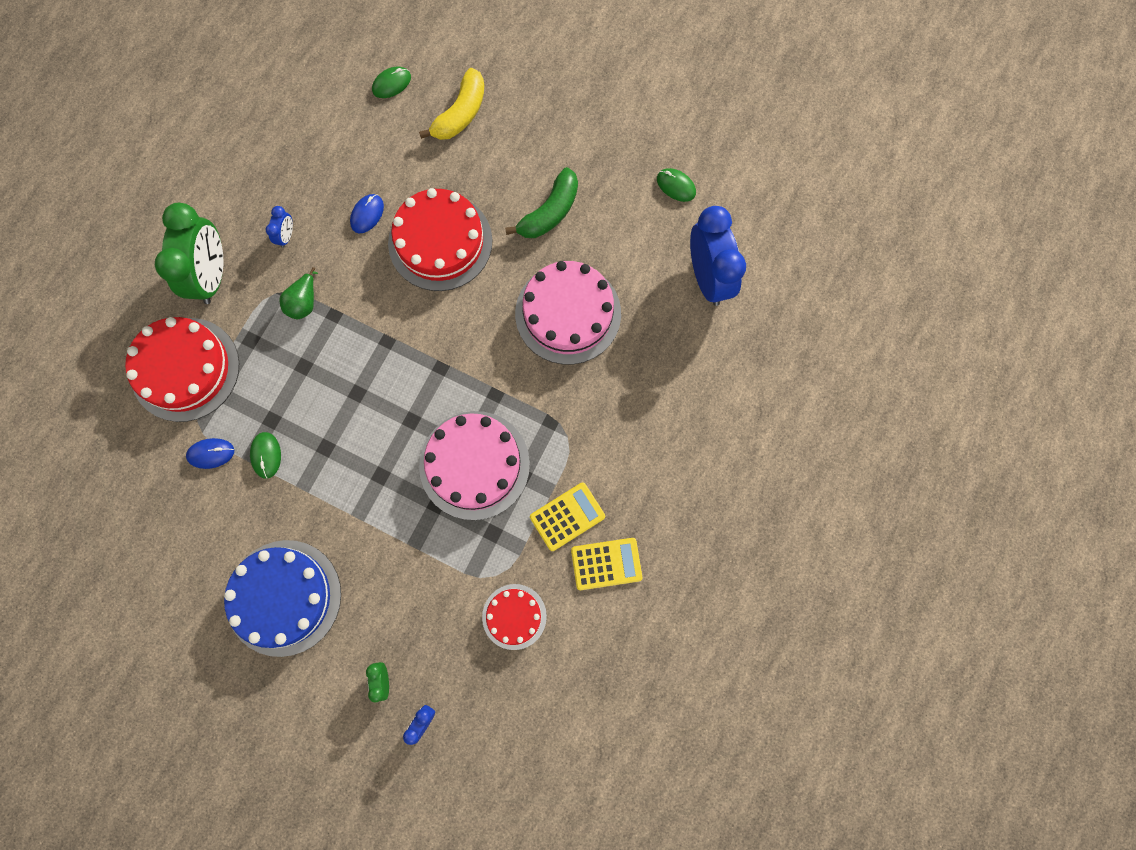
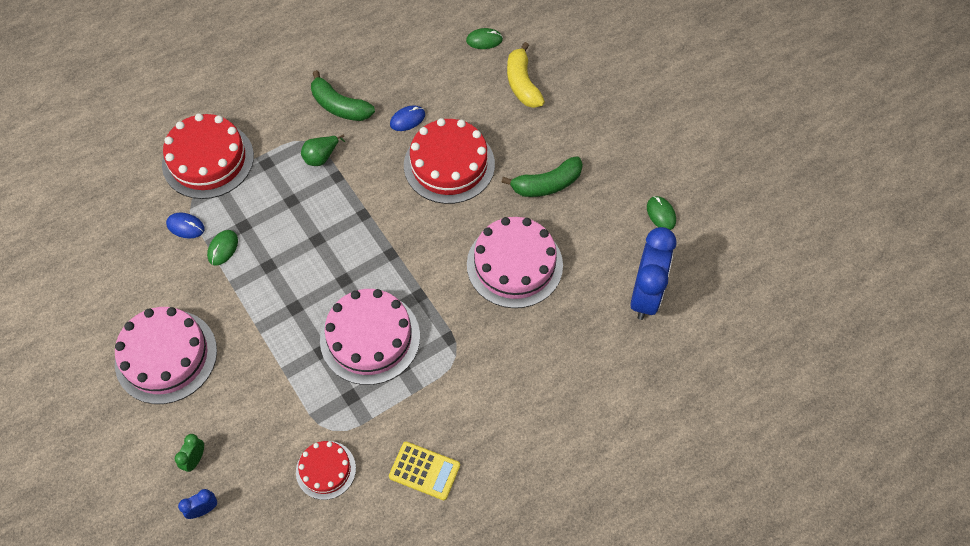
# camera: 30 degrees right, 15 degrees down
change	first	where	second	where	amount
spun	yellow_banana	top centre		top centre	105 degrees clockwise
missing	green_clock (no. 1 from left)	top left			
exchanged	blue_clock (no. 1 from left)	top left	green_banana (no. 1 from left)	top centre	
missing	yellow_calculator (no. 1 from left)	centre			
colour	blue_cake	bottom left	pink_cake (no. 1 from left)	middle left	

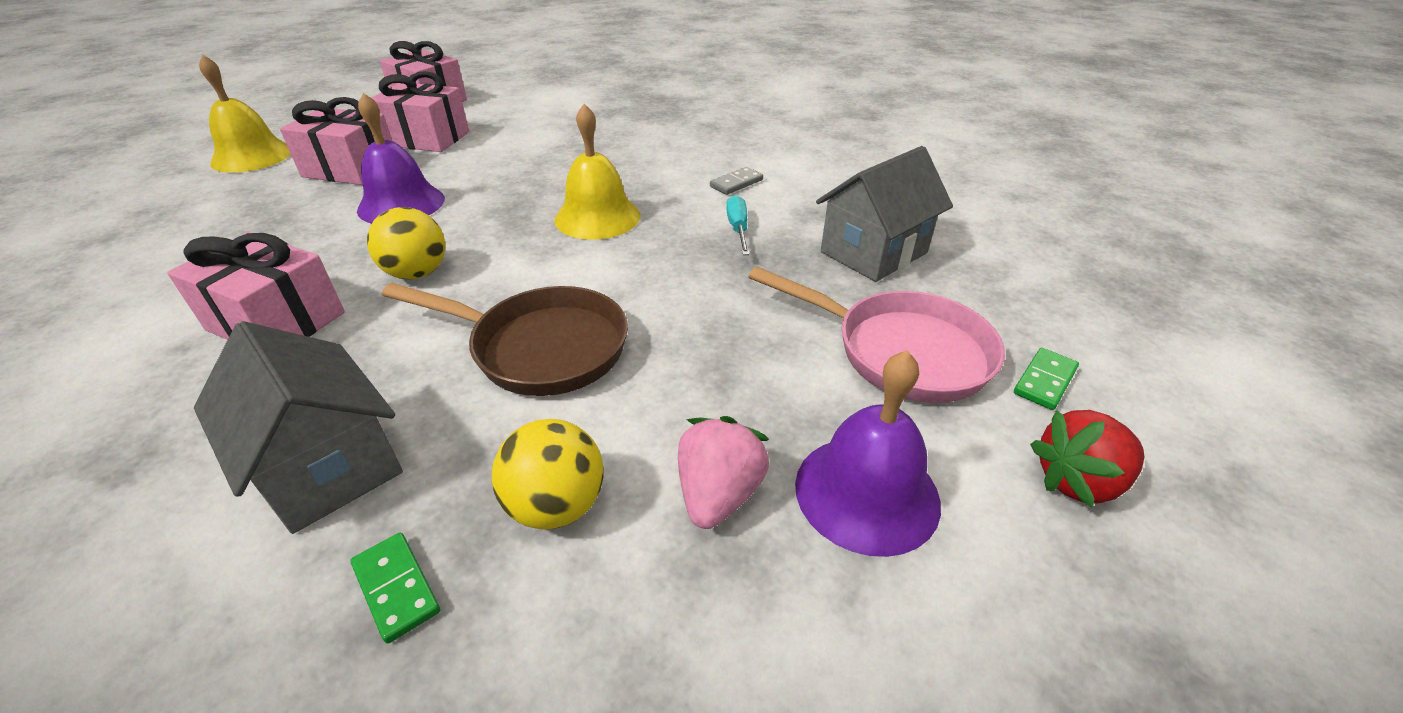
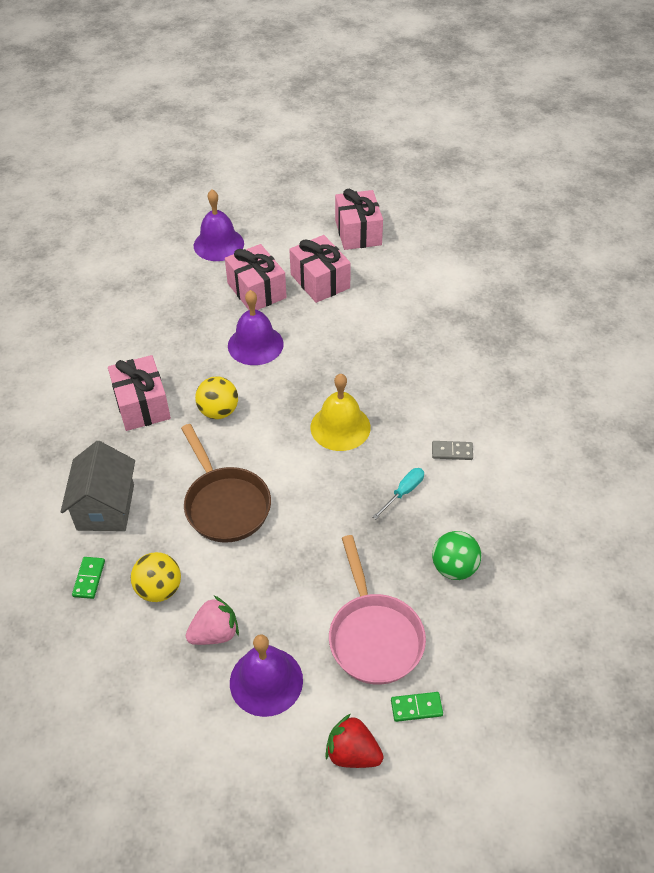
# camera: 45 degrees right, 10 degrees up
change	first	where	second	where	amount
colour	yellow_bell (no. 1 from left)	top left	purple_bell (no. 1 from left)	top centre	
exchanged	grey_house (no. 2 from left)	top centre	green_ball	middle right	

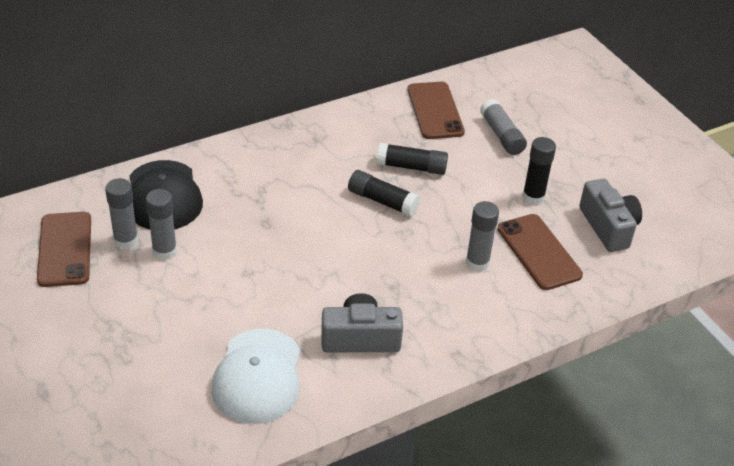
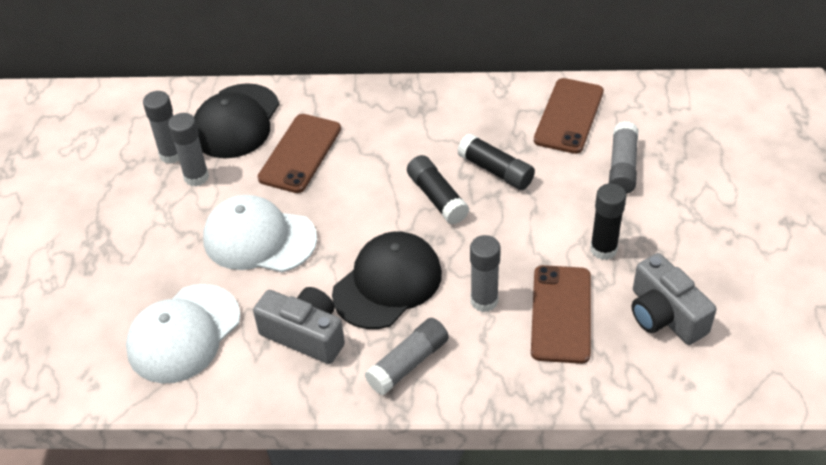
# camera: 35 degrees right, 5 degrees up
change	first	where	second	where	amount
spun	grey_camera (no. 2 from left)	middle right		middle right	135 degrees clockwise
relocated	brown_phone (no. 1 from left)	middle left		top centre	
appeared			white_cap (no. 2 from left)	middle left	
appeared			black_cap (no. 2 from left)	centre	
appeared			grey_glue_stick (no. 3 from left)	bottom centre	

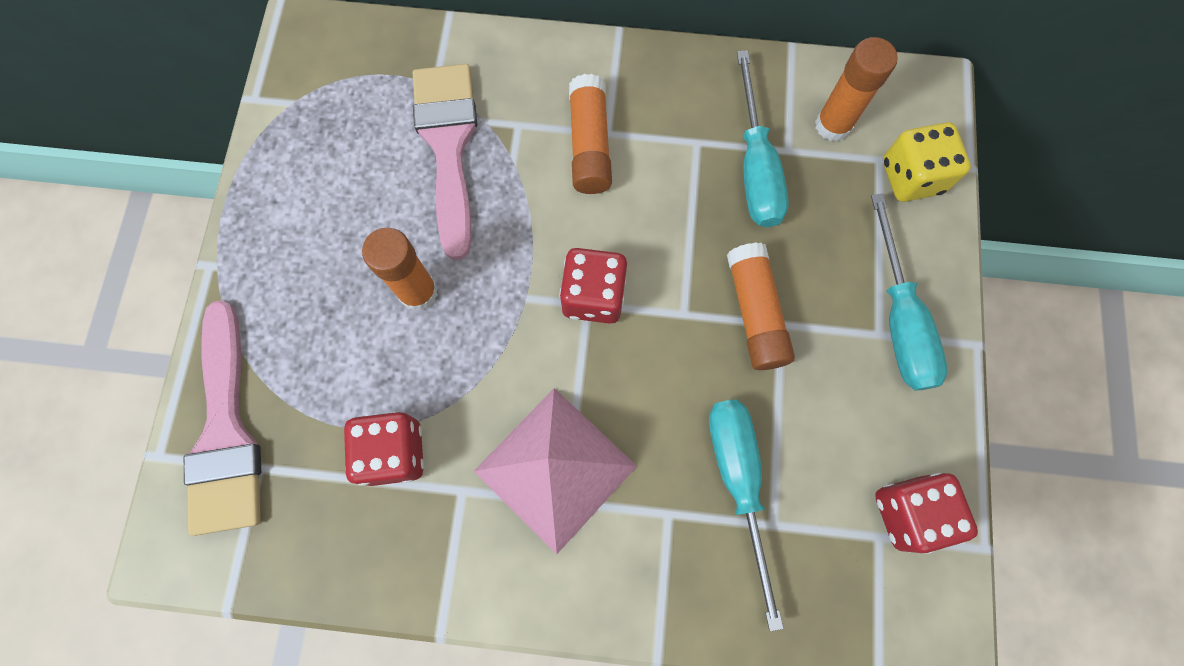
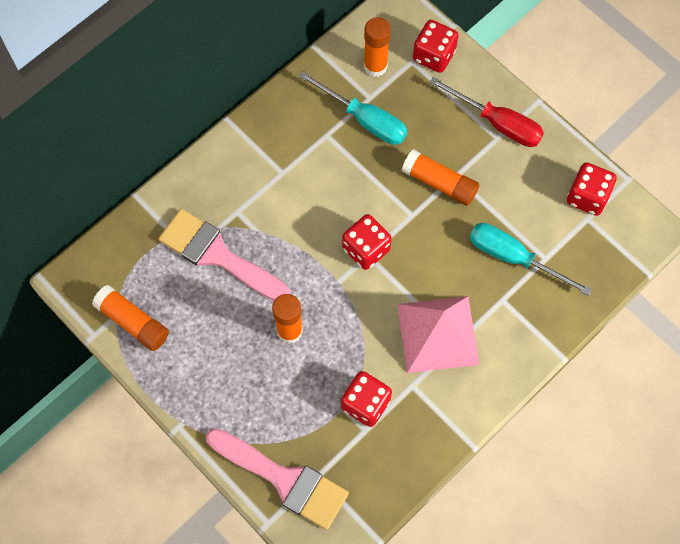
# camera: 50 degrees left, 5 degrees down
change	first	where	second	where	amount
relocated	orange_glue_stick (no. 2 from left in the first image)	top centre	orange_glue_stick (no. 1 from left)	middle left	
colour	yellow_dice	top right	red_dice (no. 3 from left)	top centre	
colour	turquoise_screwdriver (no. 3 from left)	middle right	red_screwdriver	top right	

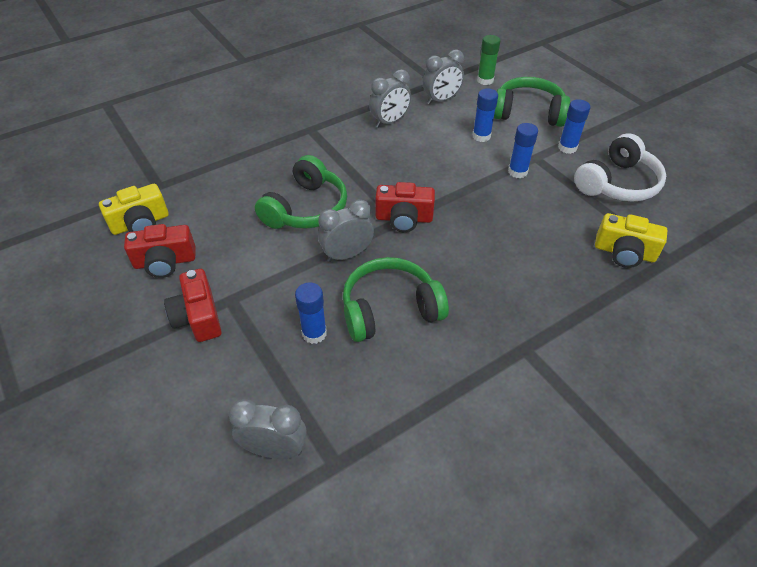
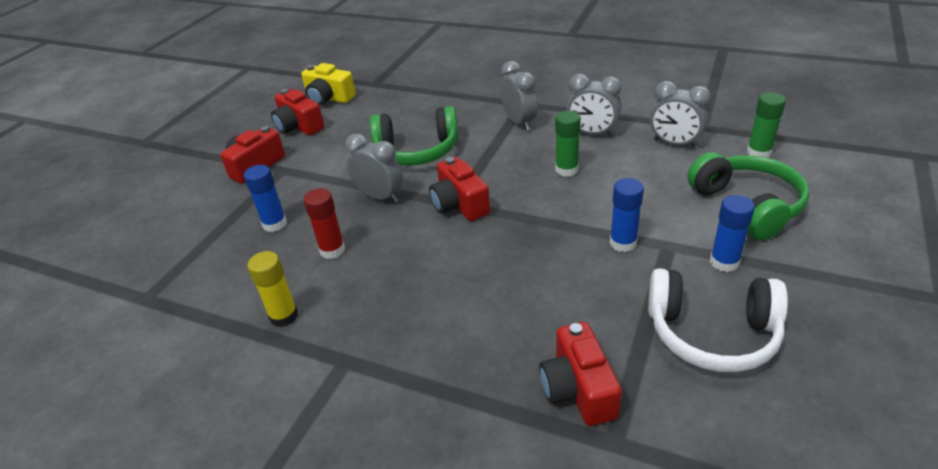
# camera: 60 degrees right, 10 degrees down
change	first	where	second	where	amount
missing	blue_glue_stick (no. 2 from left)	top centre			
colour	yellow_camera (no. 2 from left)	middle right	red_camera (no. 4 from left)	bottom centre	
exchanged	green_headphones (no. 2 from left)	centre	red_glue_stick	centre	
relocated	grey_clock (no. 1 from left in the first image)	bottom centre	grey_clock (no. 2 from left)	top centre	
appeared			green_glue_stick (no. 1 from left)	top centre	
appeared			yellow_glue_stick	middle left	

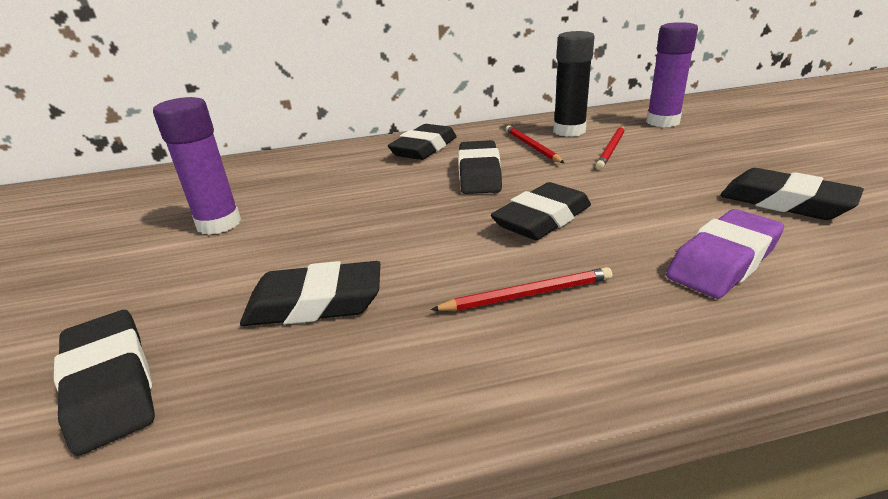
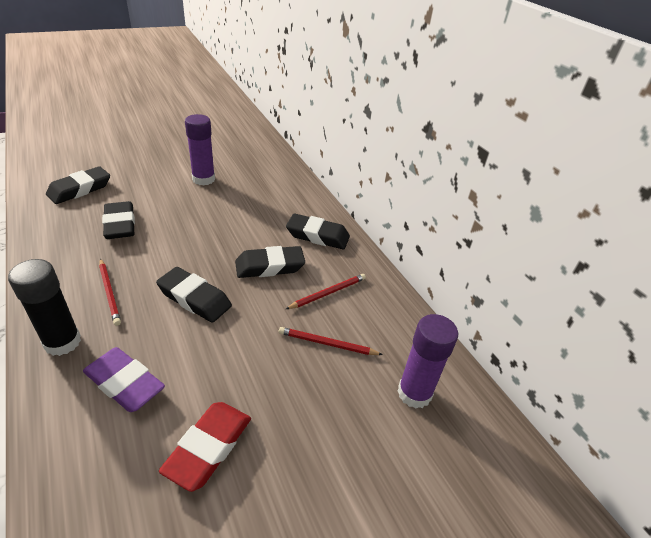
# camera: 70 degrees right, 10 degrees up
change	first	where	second	where	amount
relocated	black_glue_stick	top centre		middle left	
colour	black_eraser (no. 6 from left)	middle right	red_eraser	bottom left	

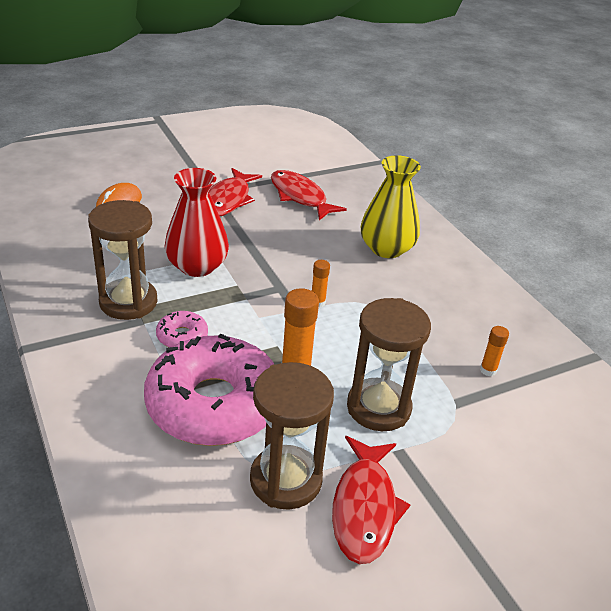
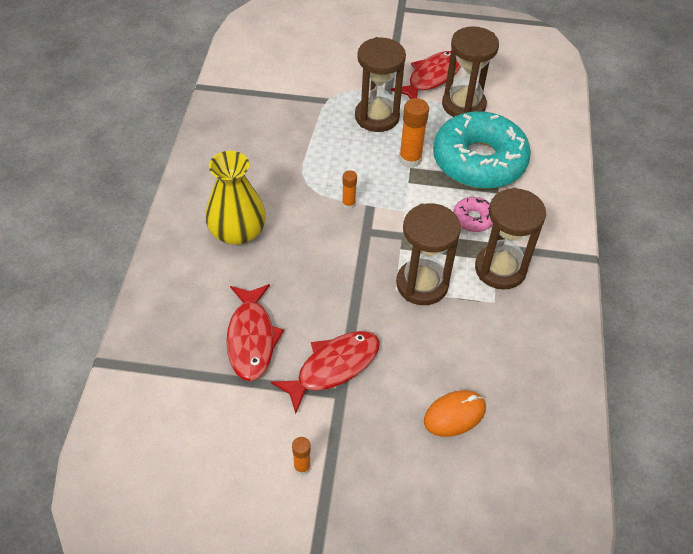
# camera: 145 degrees left, 15 degrees up
change	first	where	second	where	amount
exchanged	red_vase	middle left	brown_hourglass (no. 2 from left)	centre	
relocated	orange_glue_stick (no. 3 from left in the first image)	middle right	orange_glue_stick (no. 1 from left)	bottom centre	
colour	pink_donut (no. 2 from left)	centre	turquoise_donut	top right	

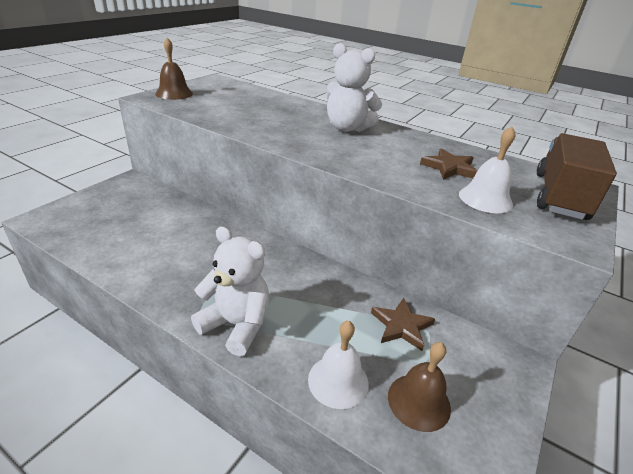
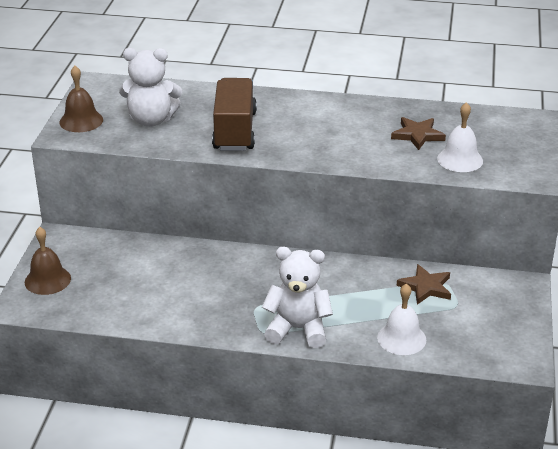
# camera: 20 degrees left, 0 degrees up
change	first	where	second	where	amount
relocated	white_teddy_bear (no. 2 from left in the first image)	top centre	white_teddy_bear (no. 1 from left)	top left	
relocated	brown_truck	middle right		top centre	
relocated	brown_bell (no. 2 from left in the first image)	bottom centre	brown_bell (no. 1 from left)	middle left	

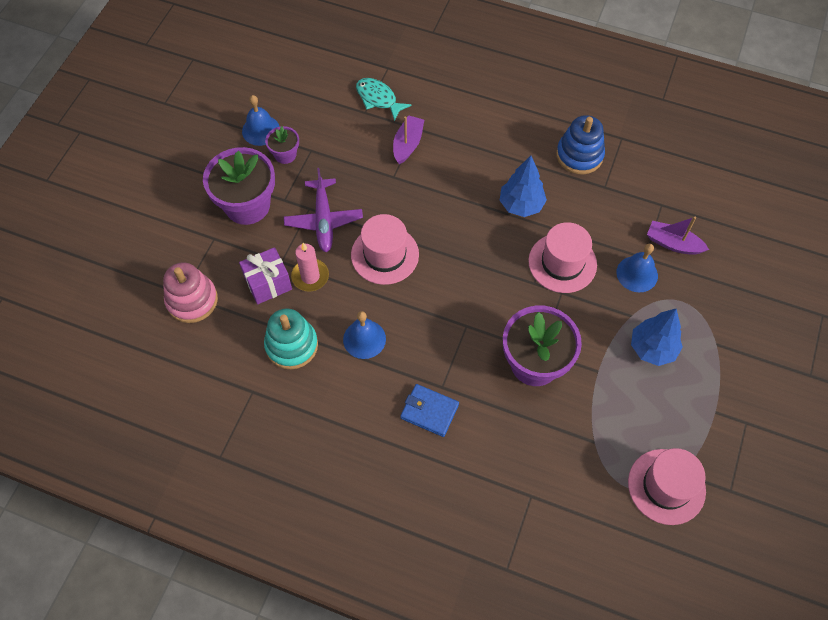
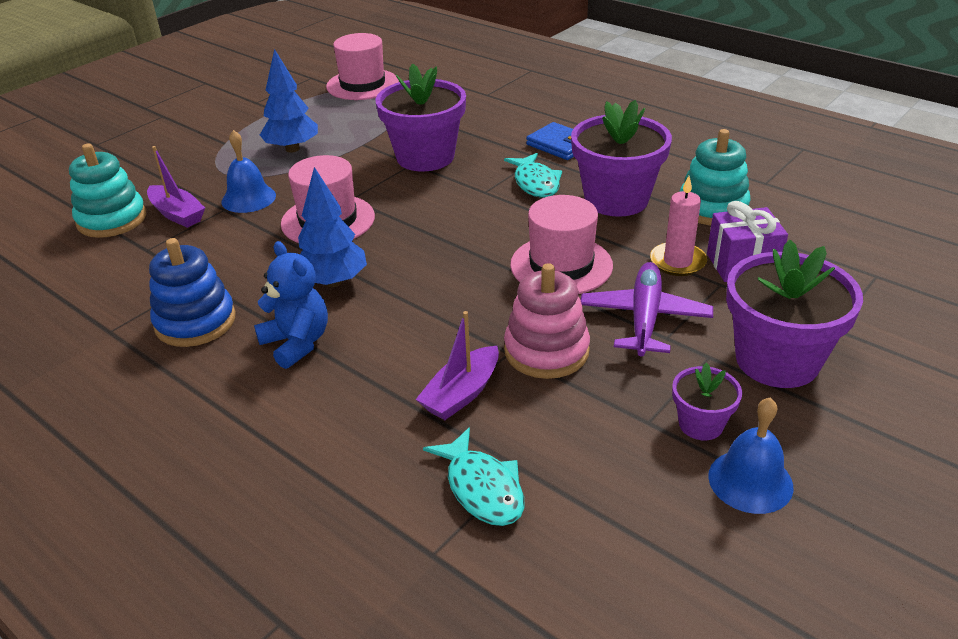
# camera: 160 degrees left, 25 degrees down
change	first	where	second	where	amount
relocated	pink_stacking_toy	middle left		centre	
exchanged	blue_bell (no. 2 from left)	centre	purple_flower_pot (no. 2 from left)	top centre	
appeared			turquoise_stacking_toy (no. 1 from left)	top left	
appeared			turquoise_fish (no. 2 from left)	top centre	
appeared			blue_teddy_bear	middle left	

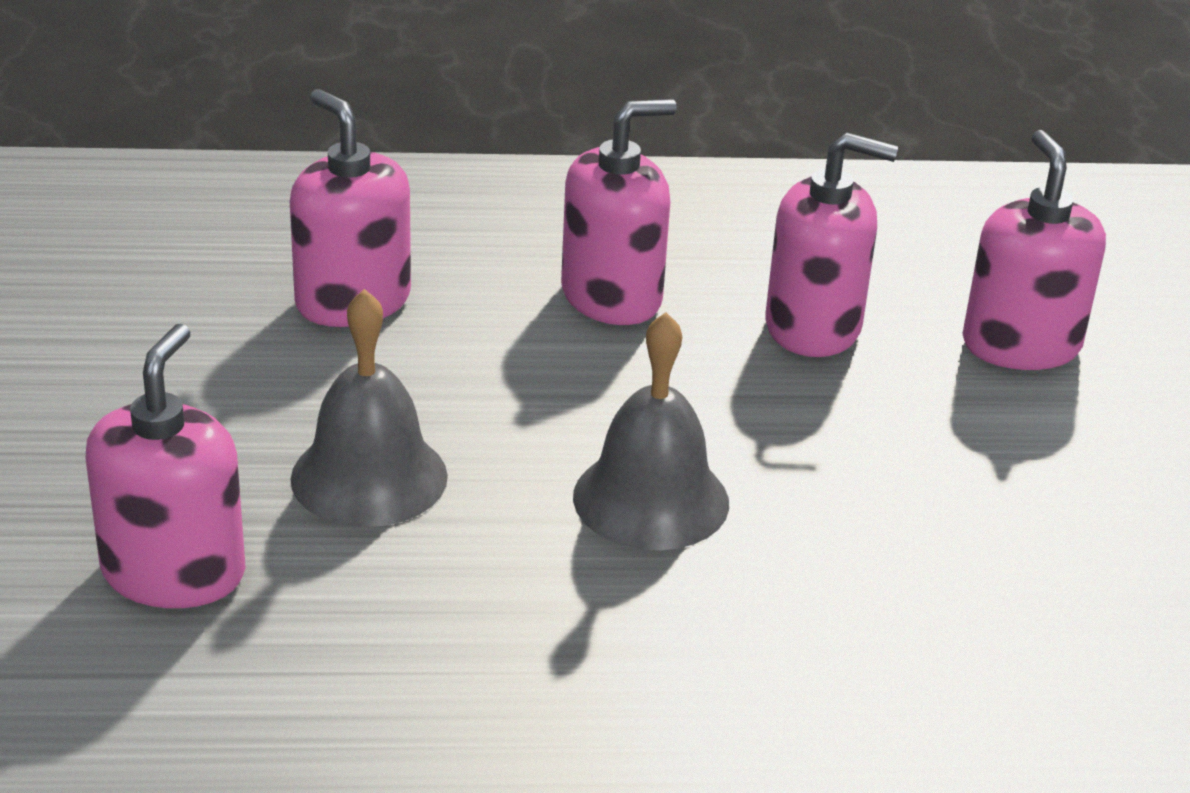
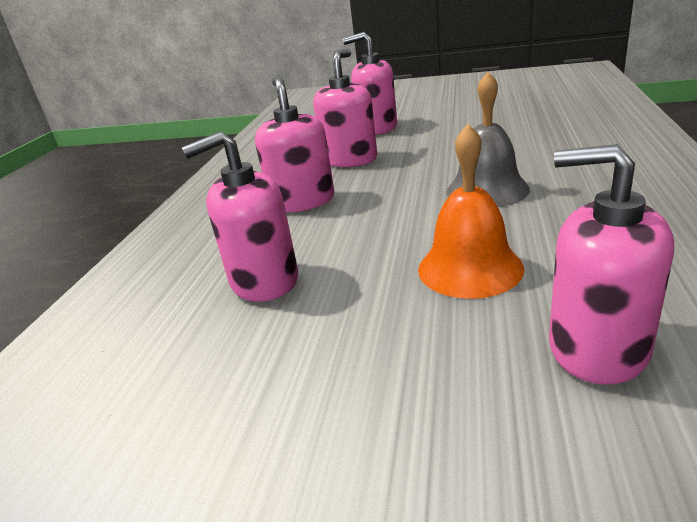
# camera: 70 degrees left, 5 degrees down
change	first	where	second	where	amount
colour	grey_bell (no. 1 from left)	middle left	orange_bell	middle right	

